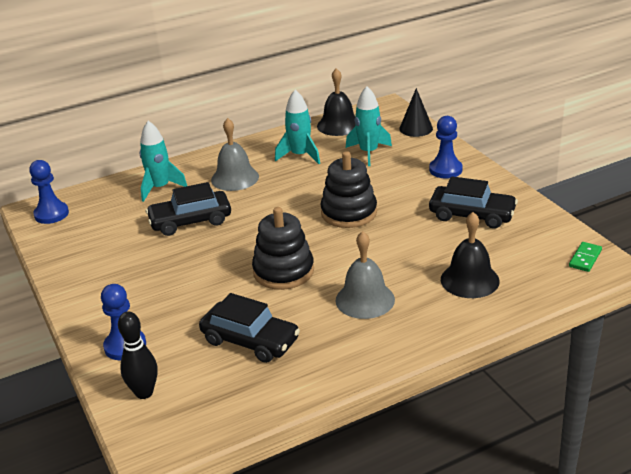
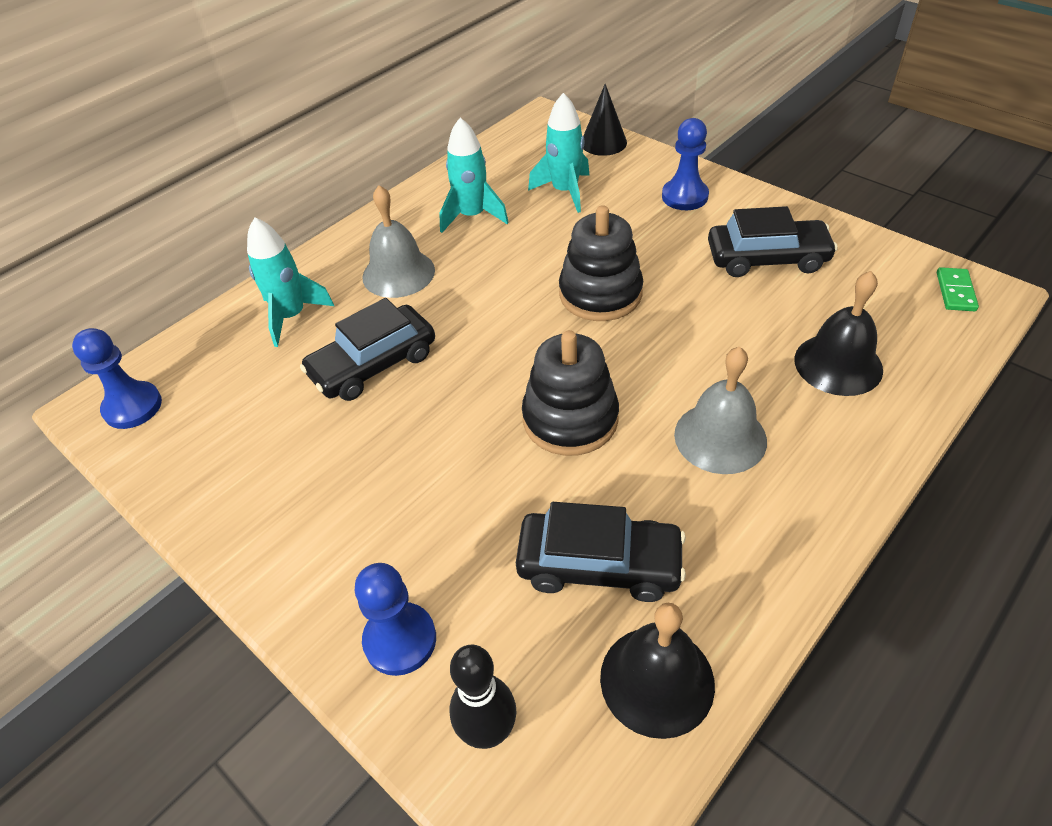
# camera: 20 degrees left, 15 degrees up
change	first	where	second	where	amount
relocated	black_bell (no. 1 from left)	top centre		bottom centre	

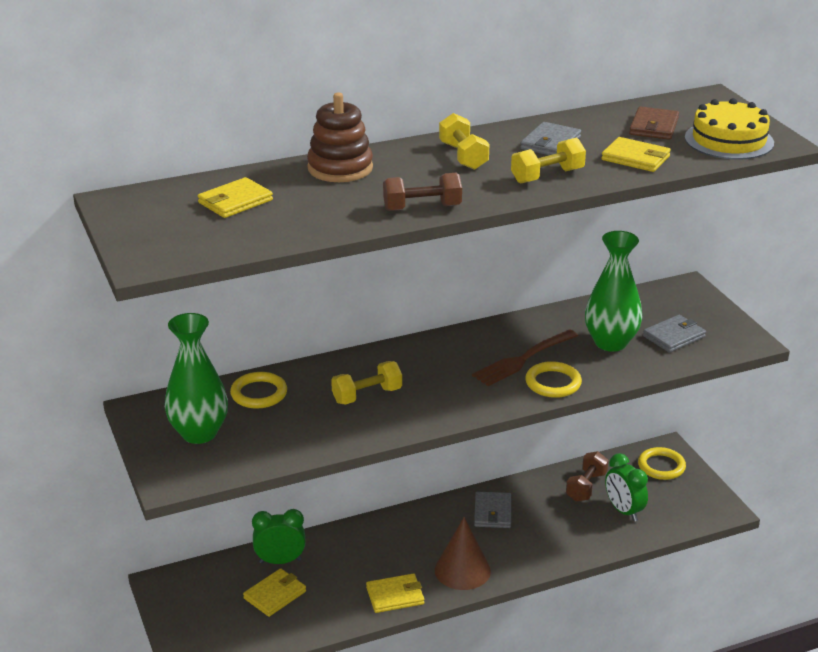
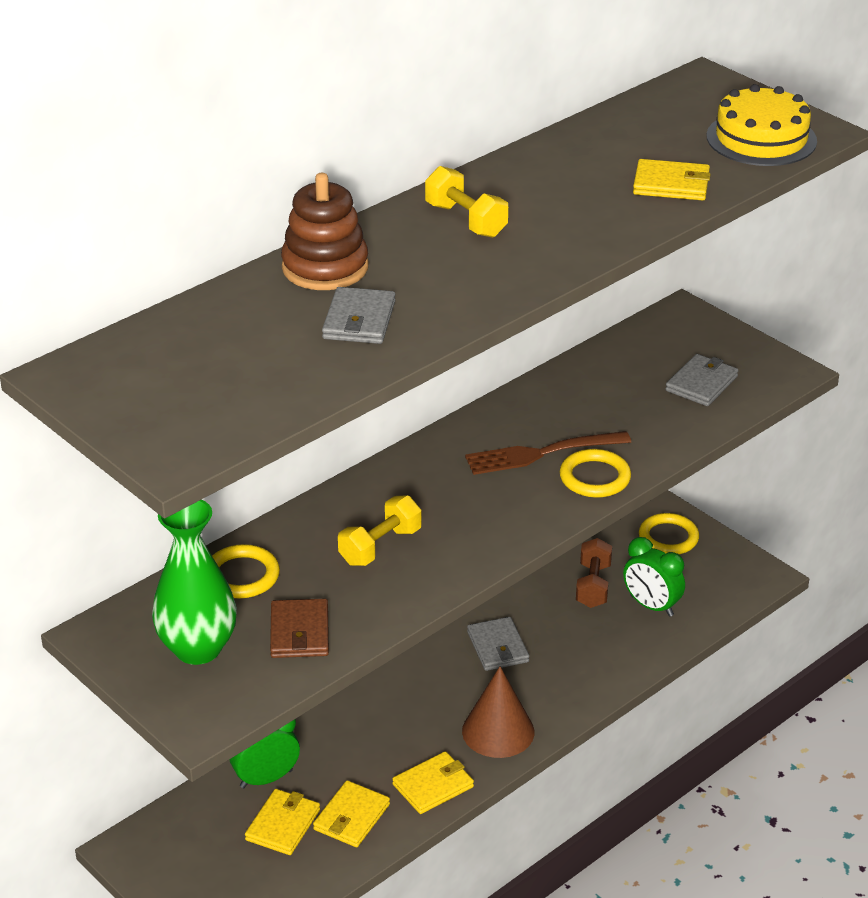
# camera: 20 degrees left, 5 degrees up
change	first	where	second	where	amount
relocated	brown_wallet	top right		bottom centre	
relocated	grey_wallet (no. 2 from left in the first image)	top right	grey_wallet (no. 1 from left)	centre	
missing	yellow_dumbbell (no. 3 from left)	top right			
missing	brown_dumbbell (no. 1 from left)	top centre			
relocated	yellow_wallet (no. 1 from left in the first image)	top left	yellow_wallet (no. 2 from left)	bottom centre	
missing	green_vase (no. 2 from left)	middle right			
spun	brown_fork	centre		centre	45 degrees clockwise

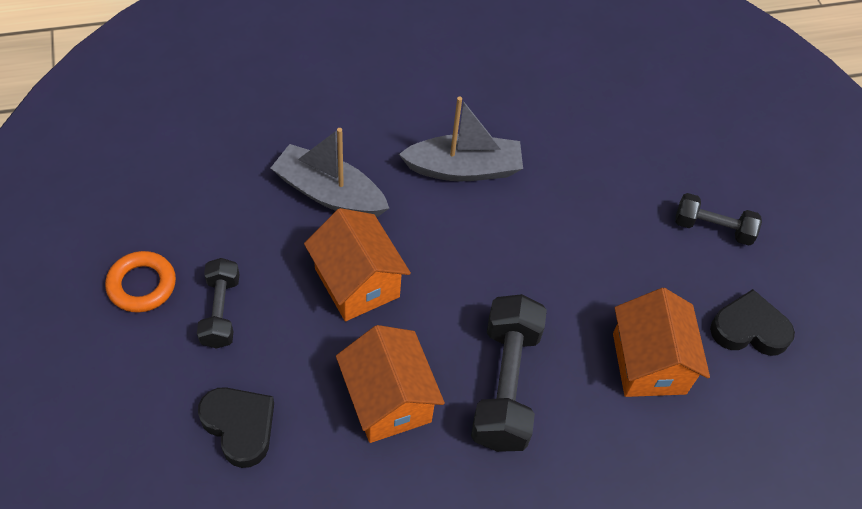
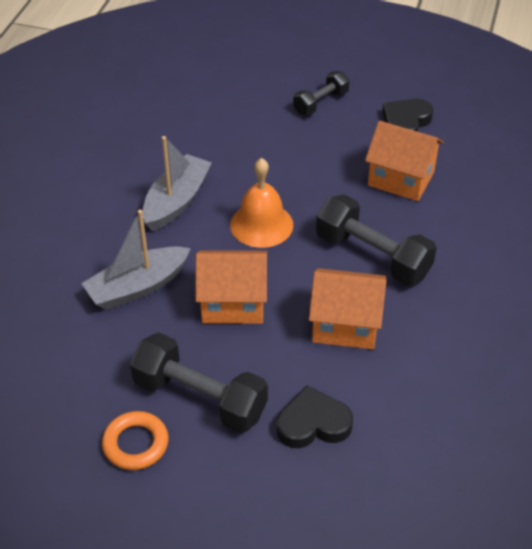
# camera: 55 degrees left, 10 degrees down
change	first	where	second	where	amount
size	black_dumbbell (no. 1 from left)	middle left		bottom centre	x1.67
appeared			orange_bell	centre	

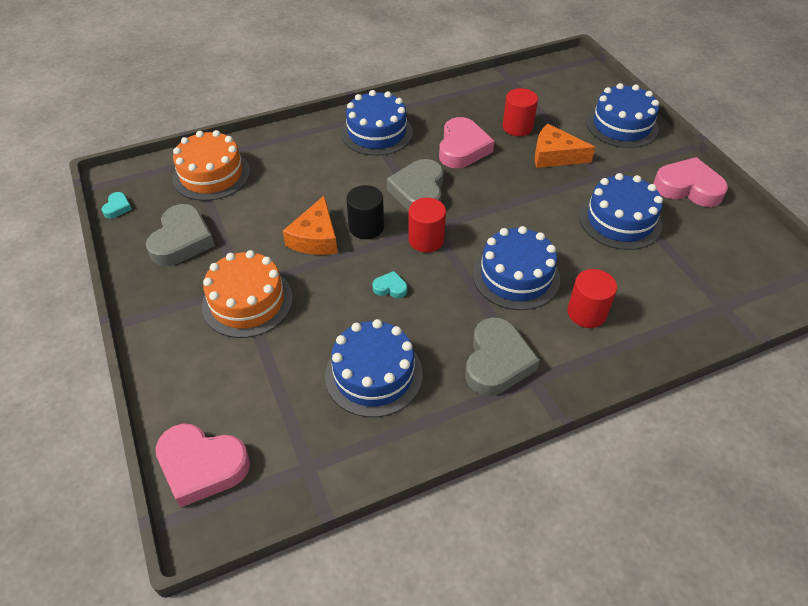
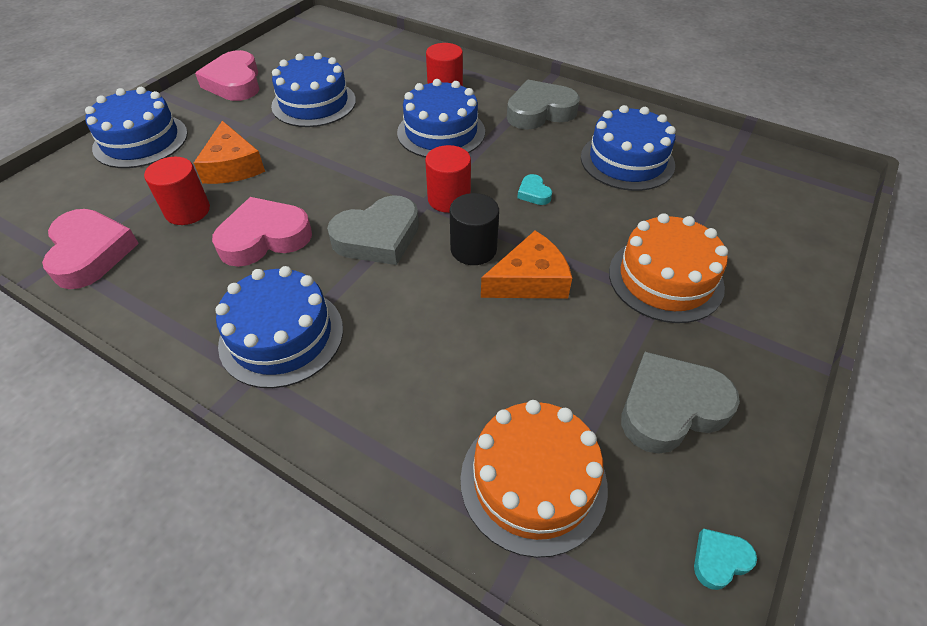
# camera: 125 degrees left, 0 degrees up
change	first	where	second	where	amount
relocated	pink_heart (no. 1 from left)	bottom left		middle left	

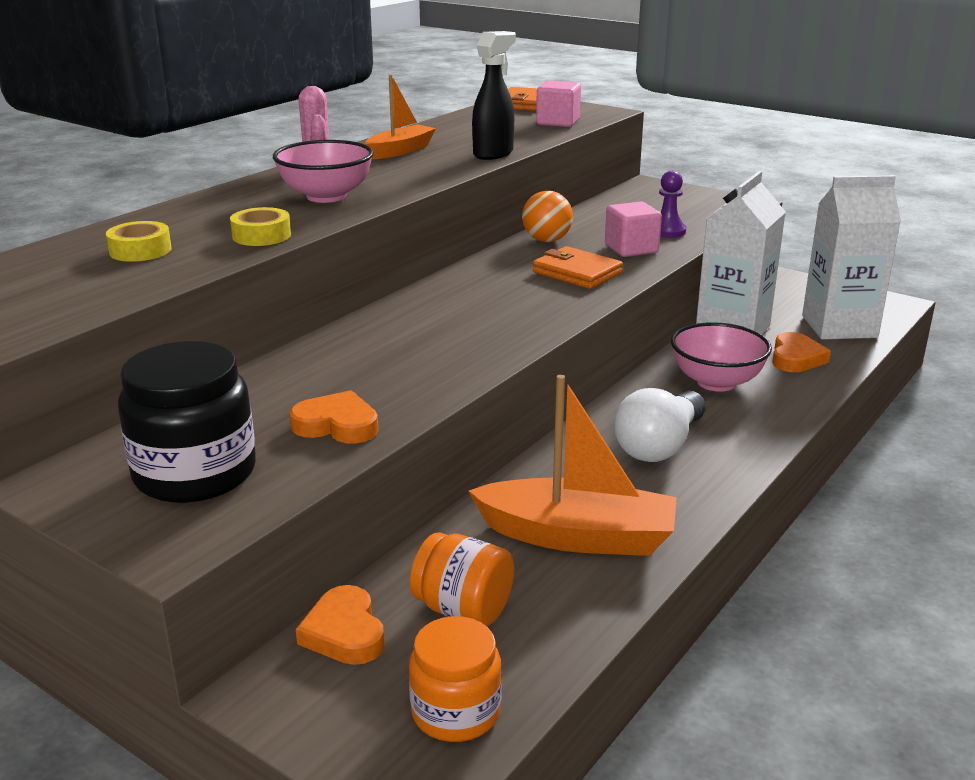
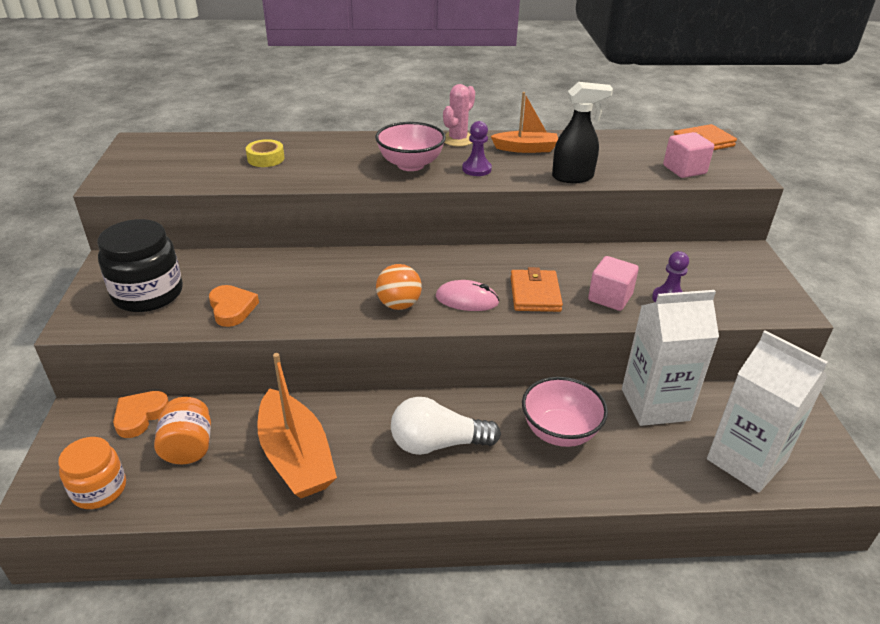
# camera: 50 degrees right, 10 degrees up
change	first	where	second	where	amount
relocated	orange_ball	top centre		centre	
missing	yellow_tape (no. 2 from left)	top left			
missing	orange_heart (no. 3 from left)	middle right			
appeared			purple_pawn (no. 1 from left)	top centre	
appeared			pink_mouse	centre	

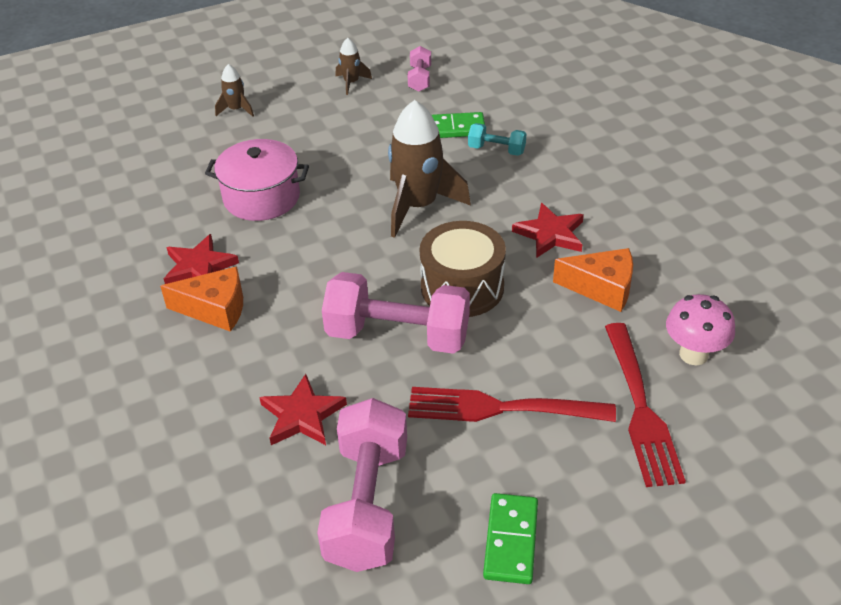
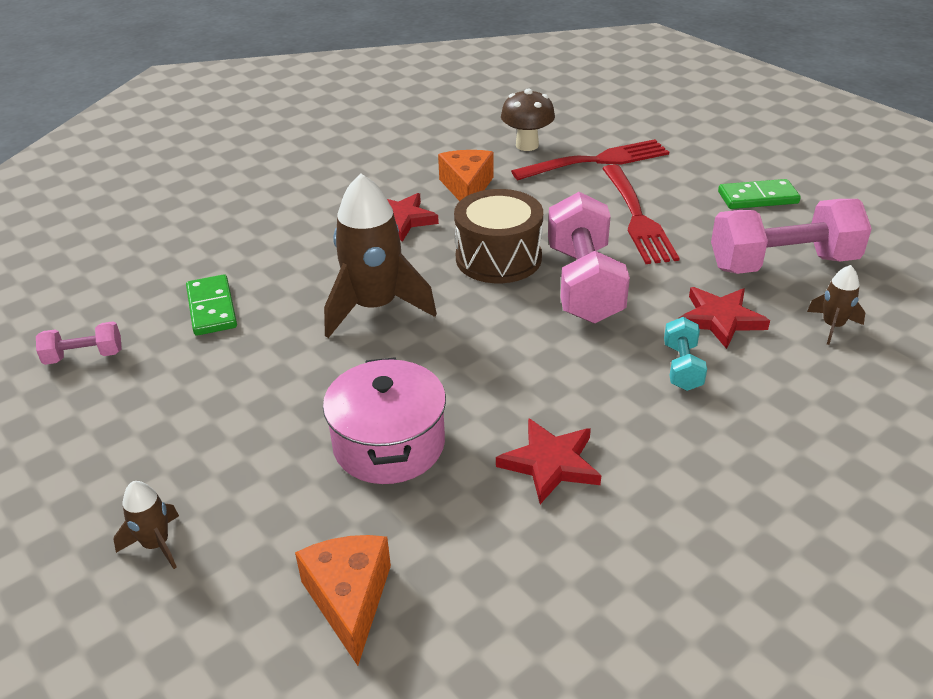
# camera: 105 degrees left, 5 degrees down
change	first	where	second	where	amount
relocated	brown_rocket (no. 2 from left in the first image)	top centre	brown_rocket (no. 3 from left)	middle right	
relocated	turquoise_dumbbell	top centre		middle right	
relocated	orange_cheese (no. 1 from left)	middle left		bottom centre	
colour	pink_mushroom	middle right	brown_mushroom	top centre	

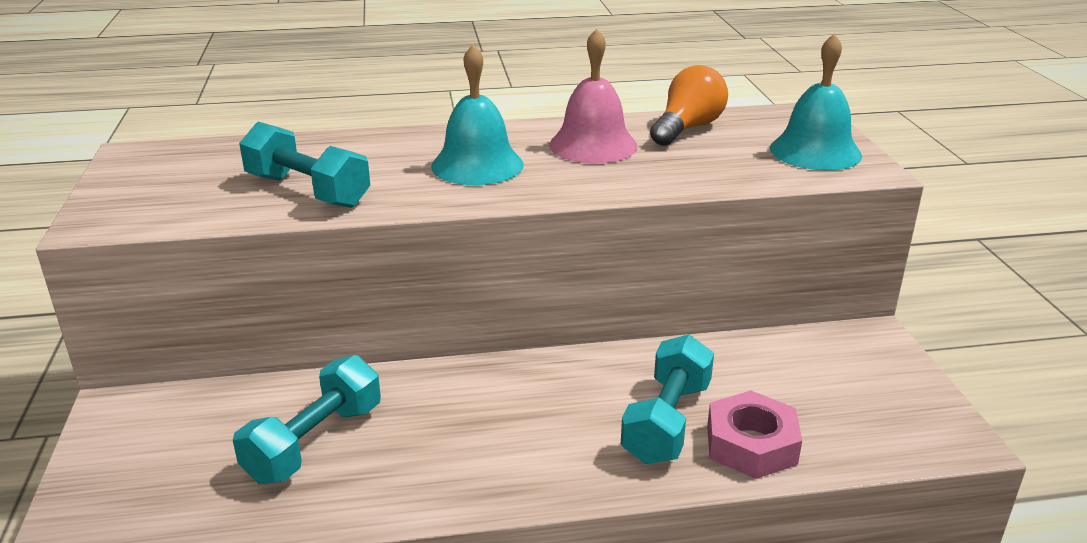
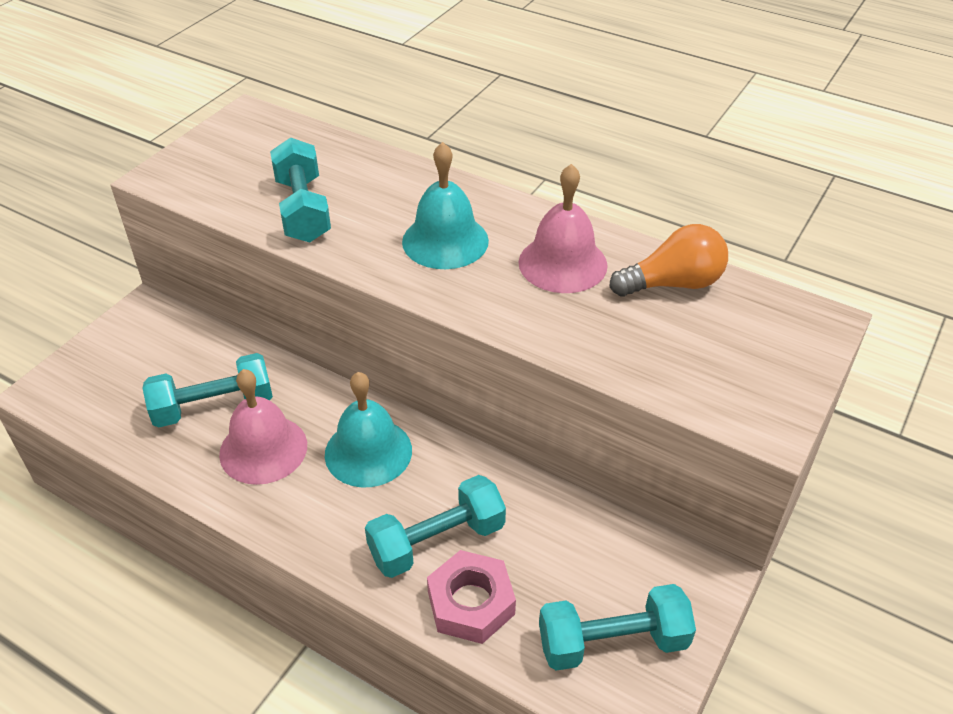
# camera: 40 degrees right, 15 degrees up
change	first	where	second	where	amount
relocated	turquoise_bell (no. 2 from left in the first image)	top right	turquoise_bell (no. 1 from left)	centre	
appeared			pink_bell (no. 1 from left)	middle left	
appeared			turquoise_dumbbell (no. 4 from left)	bottom centre	

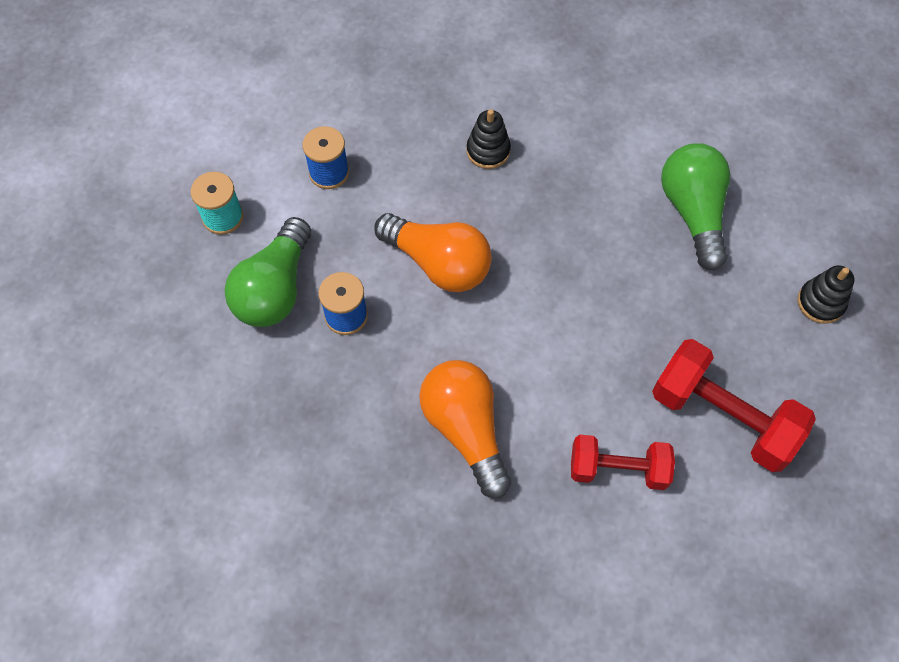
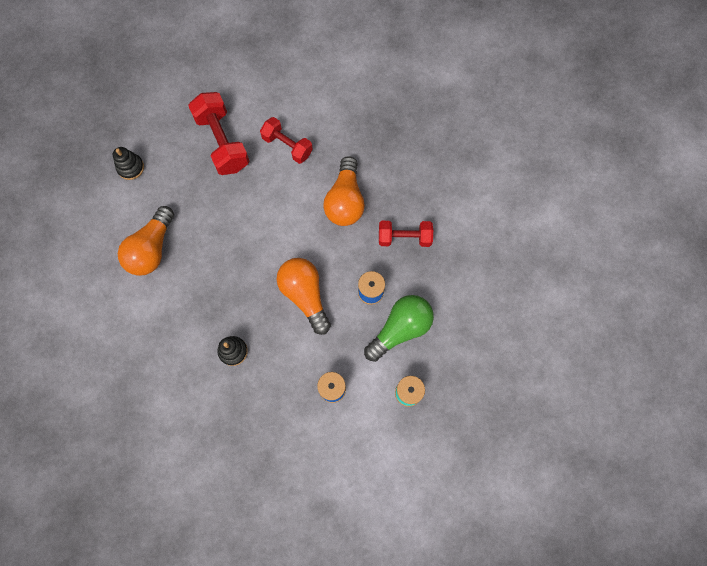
# camera: 150 degrees left, 10 degrees up
change	first	where	second	where	amount
colour	green_light_bulb (no. 2 from left)	top right	orange_light_bulb (no. 1 from left)	middle left	
appeared			red_dumbbell (no. 3 from left)	centre	

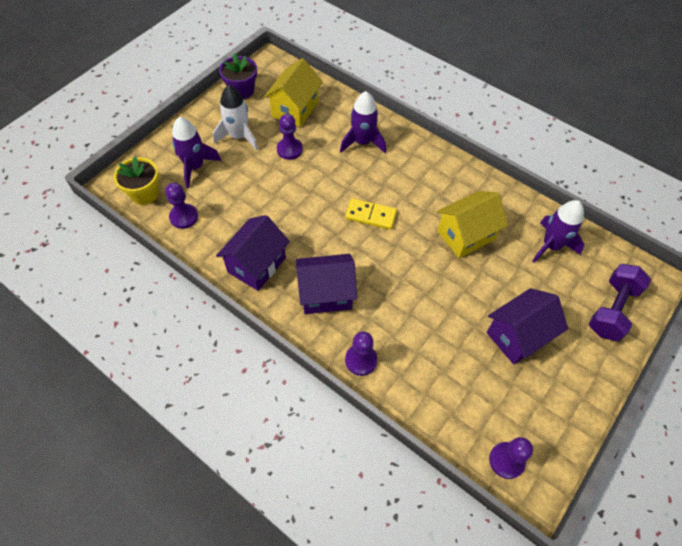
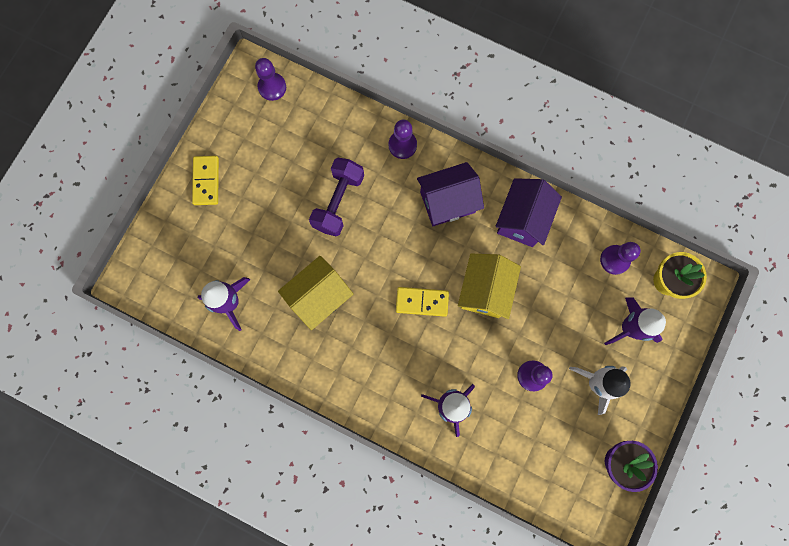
# camera: 170 degrees right, 20 degrees up
change	first	where	second	where	amount
relocated	yellow_house (no. 1 from left in the first image)	top centre	yellow_house (no. 2 from left)	centre	
relocated	purple_dumbbell	middle right		centre	
missing	purple_house (no. 3 from left)	middle right			
appeared			yellow_domino (no. 1 from left)	top left	

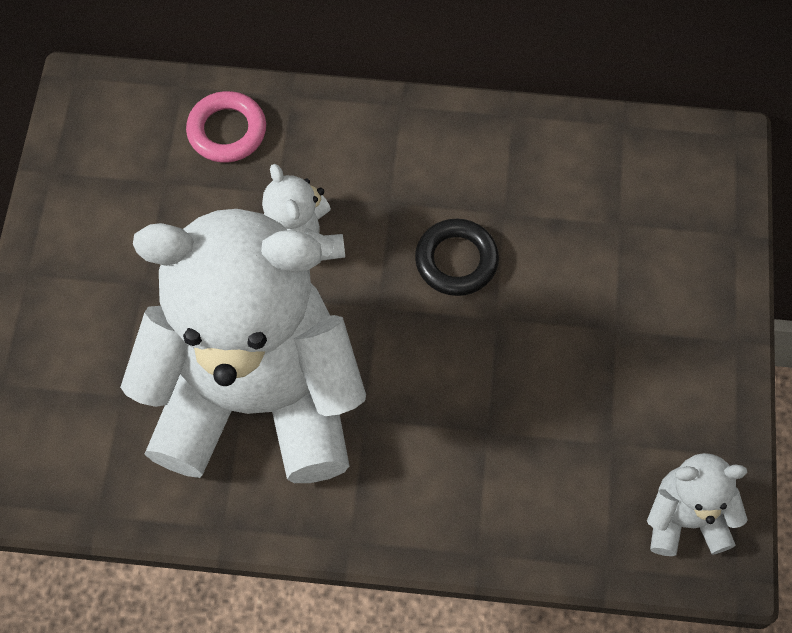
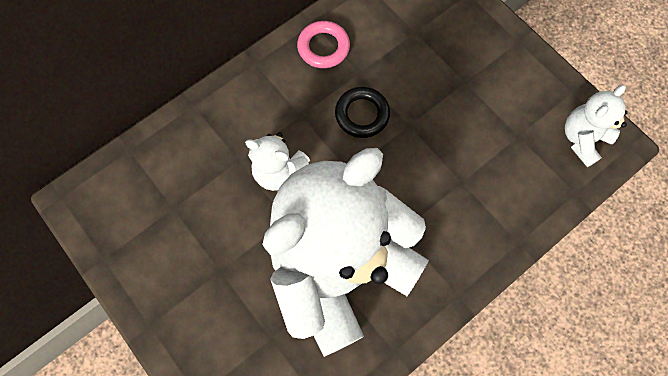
# camera: 45 degrees left, 5 degrees up
change	first	where	second	where	amount
relocated	pink_ring	top left		top centre	

